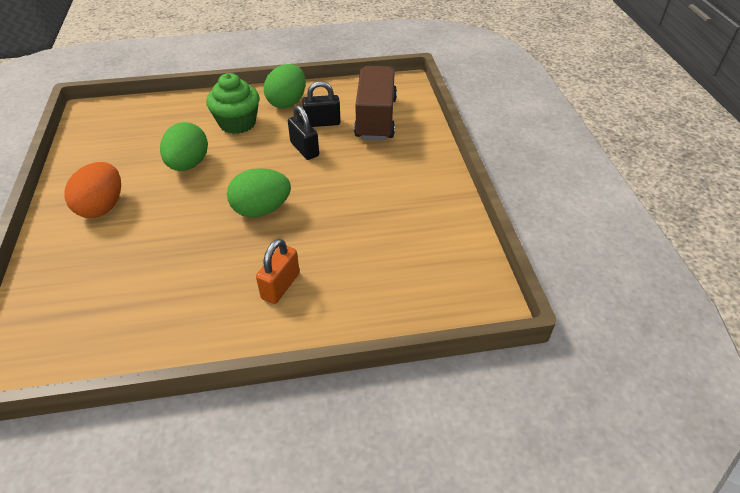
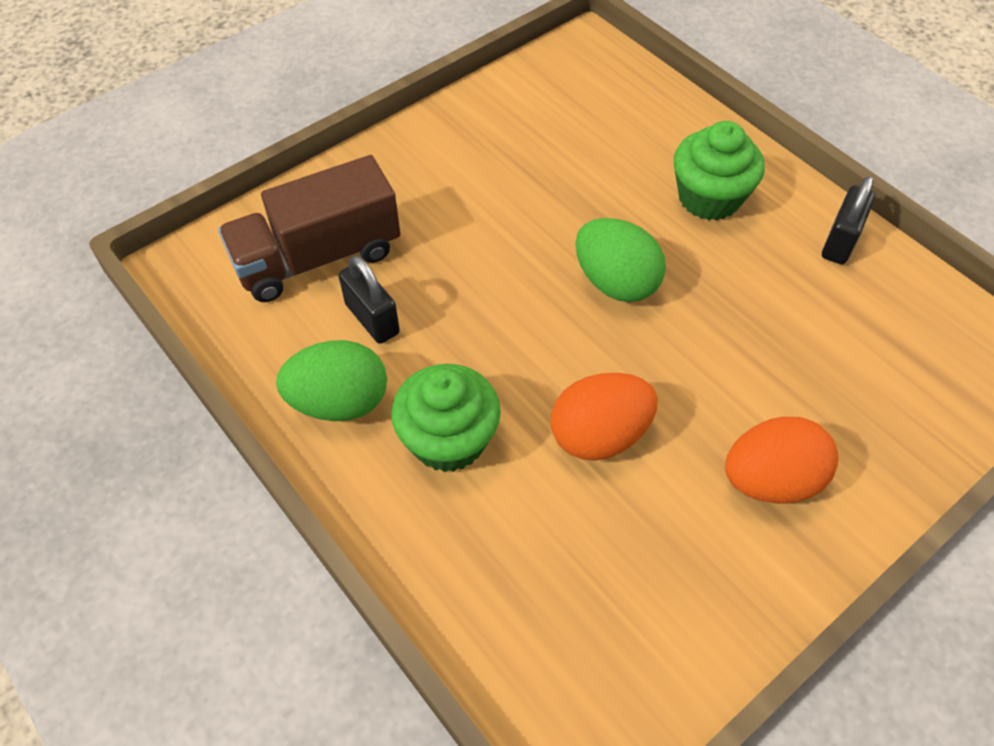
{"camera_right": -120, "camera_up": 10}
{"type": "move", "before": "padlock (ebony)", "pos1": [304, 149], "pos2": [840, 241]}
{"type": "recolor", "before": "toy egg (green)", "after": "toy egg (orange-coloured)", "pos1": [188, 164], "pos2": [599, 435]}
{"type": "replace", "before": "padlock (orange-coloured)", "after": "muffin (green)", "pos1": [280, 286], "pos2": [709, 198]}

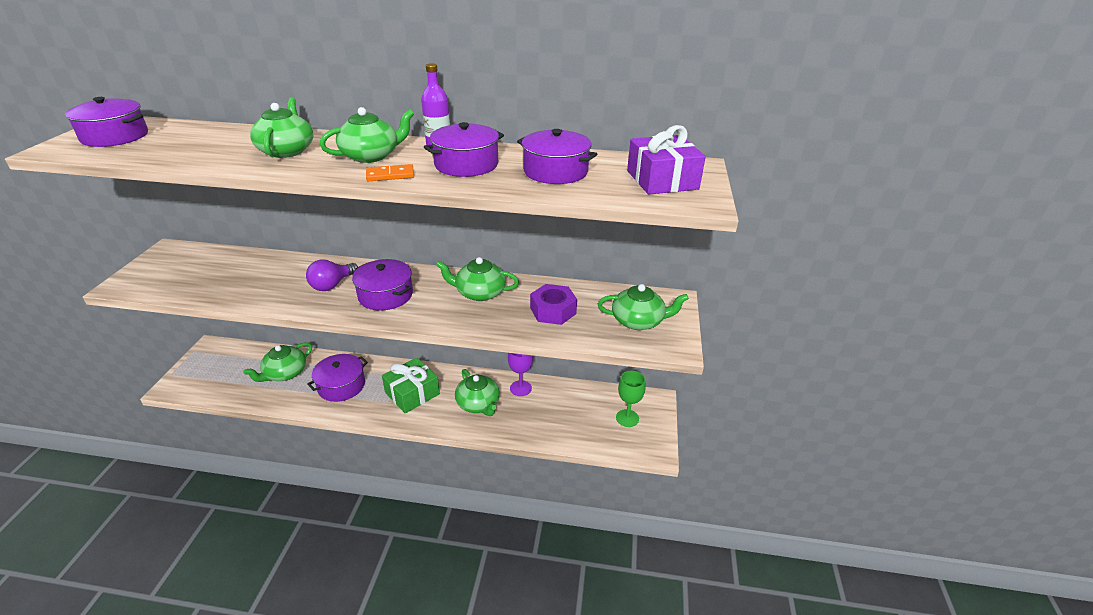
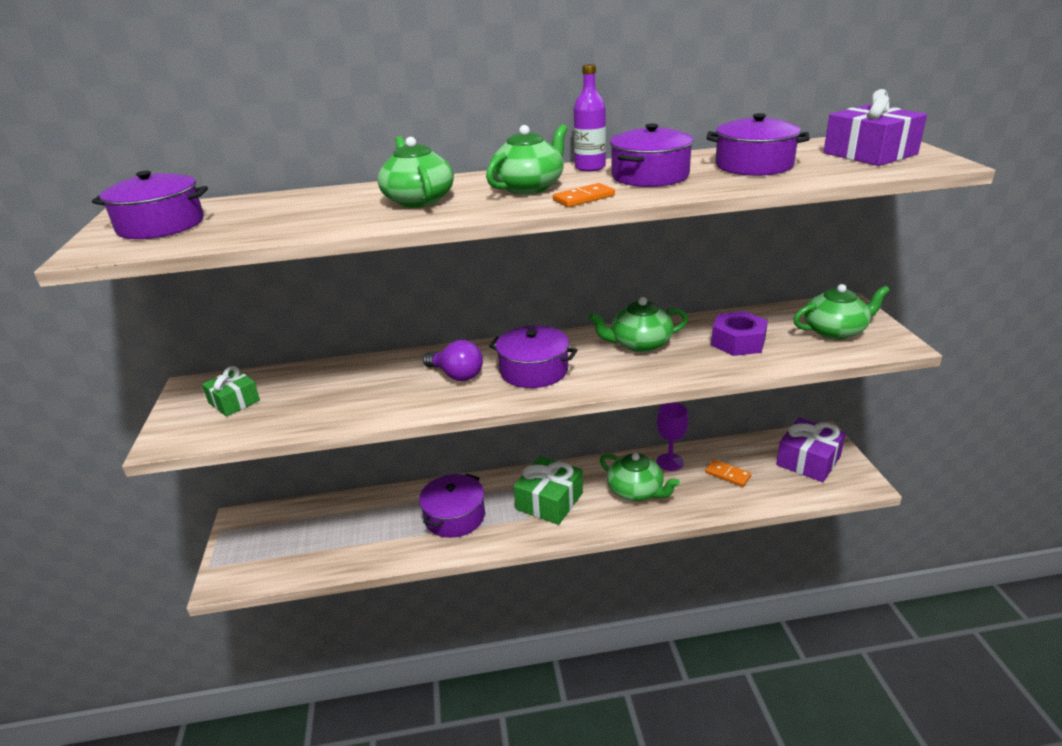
{"camera_right": -15, "camera_up": -5}
{"type": "rotate", "before": "lightbulb (purple)", "pos1": [332, 285], "pos2": [457, 375], "turn": -75}
{"type": "delete", "before": "teapot (green)", "pos1": [285, 373]}
{"type": "replace", "before": "chalice (green)", "after": "gift (purple)", "pos1": [627, 418], "pos2": [808, 460]}
{"type": "insert", "after": "gift (green)", "pos2": [234, 402]}
{"type": "insert", "after": "domino (orange-coloured)", "pos2": [727, 474]}

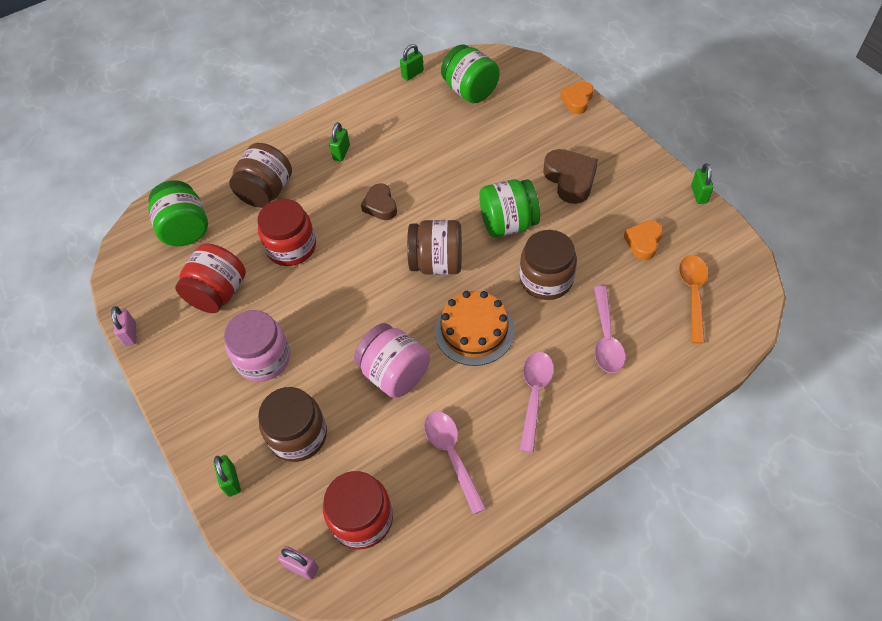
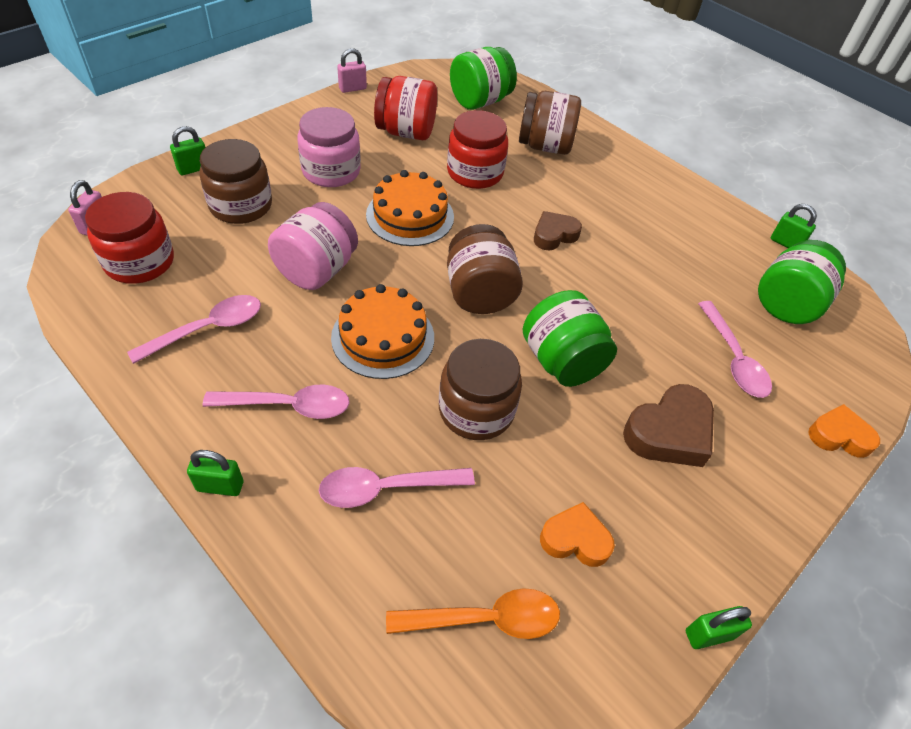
{"camera_right": 70, "camera_up": -5}
{"type": "move", "before": "padlock (green)", "pos1": [341, 153], "pos2": [220, 486]}
{"type": "insert", "after": "layer cake (orange-coloured)", "pos2": [410, 216]}
{"type": "insert", "after": "teaspoon (rosy)", "pos2": [733, 358]}

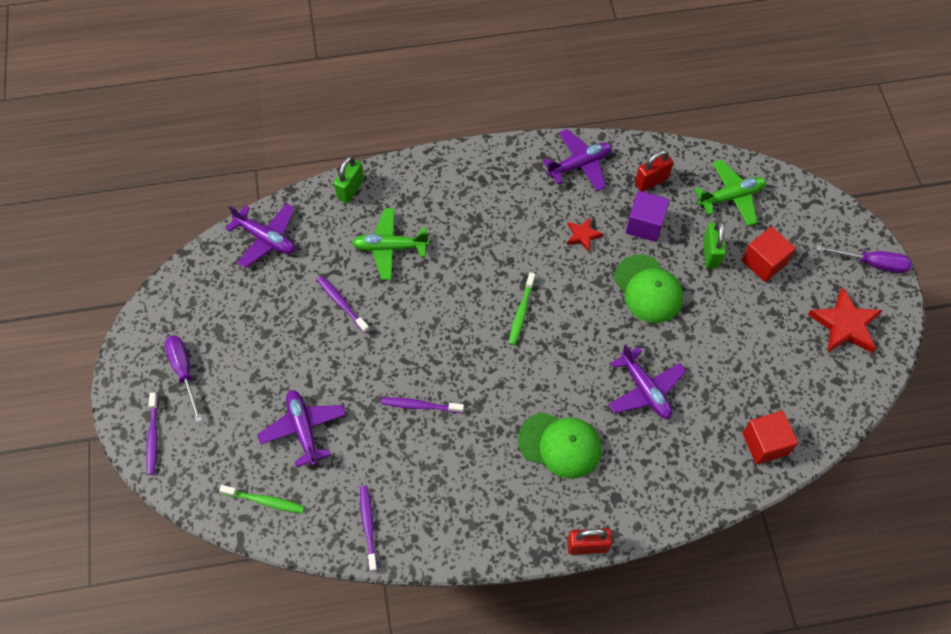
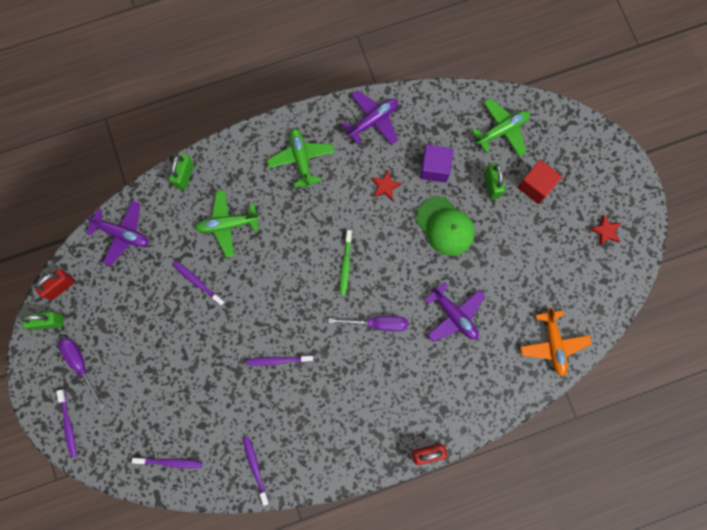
{"camera_right": -10, "camera_up": 15}
{"type": "move", "before": "padlock (red)", "pos1": [651, 181], "pos2": [60, 287]}
{"type": "move", "before": "screwdriver (purple)", "pos1": [872, 263], "pos2": [378, 324]}
{"type": "resize", "before": "star (red)", "pos1": [845, 325], "pos2": [605, 231], "scale": 0.54}
{"type": "delete", "before": "aeroplane (purple)", "pos1": [303, 429]}
{"type": "replace", "before": "block (red)", "after": "aeroplane (orange-coloured)", "pos1": [765, 443], "pos2": [553, 344]}
{"type": "delete", "before": "baseball cap (green)", "pos1": [560, 445]}
{"type": "recolor", "before": "toothbrush (green)", "after": "toothbrush (purple)", "pos1": [265, 501], "pos2": [170, 462]}
{"type": "insert", "after": "aeroplane (green)", "pos2": [301, 159]}
{"type": "insert", "after": "padlock (green)", "pos2": [48, 322]}

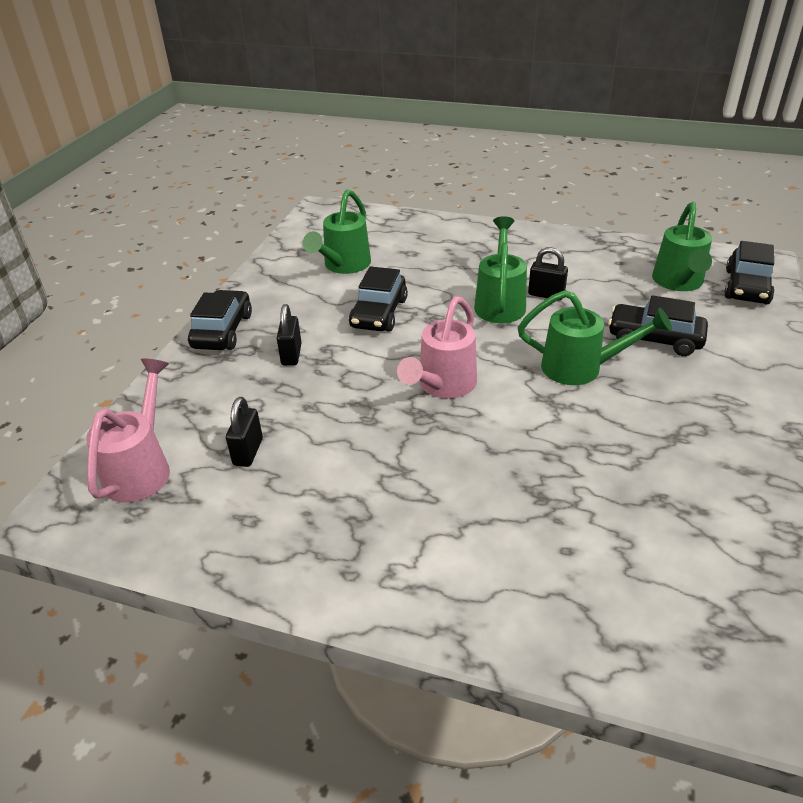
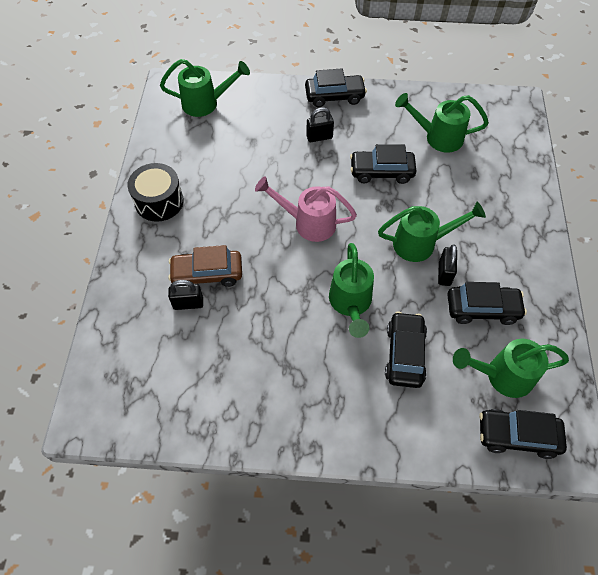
{"camera_right": 75, "camera_up": 20}
{"type": "recolor", "before": "watering pot (rosy)", "after": "watering pot (green)", "pos1": [141, 468], "pos2": [206, 103]}
{"type": "move", "before": "padlock (ebony)", "pos1": [248, 452], "pos2": [188, 304]}
{"type": "insert", "after": "toy drum (ebony)", "pos2": [159, 201]}
{"type": "insert", "after": "automobile (russet)", "pos2": [207, 274]}
{"type": "insert", "after": "automobile (ebony)", "pos2": [482, 309]}

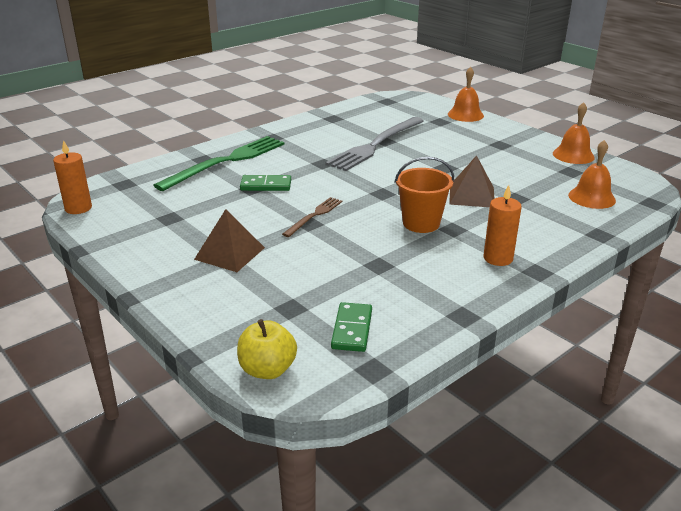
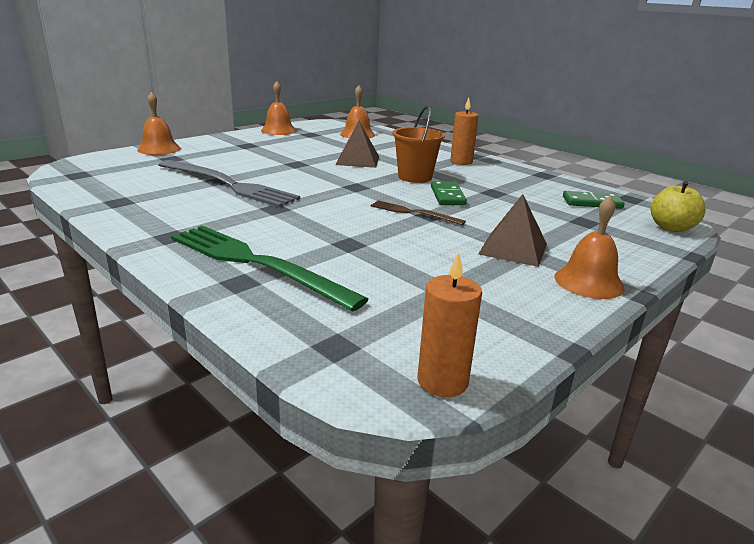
{"camera_right": -95, "camera_up": -5}
{"type": "move", "before": "domino (green)", "pos1": [266, 185], "pos2": [447, 196]}
{"type": "insert", "after": "school bell (orange-coloured)", "pos2": [588, 282]}

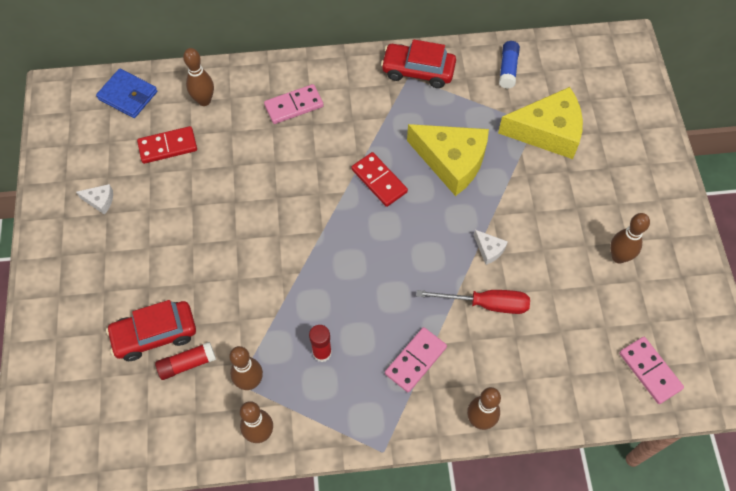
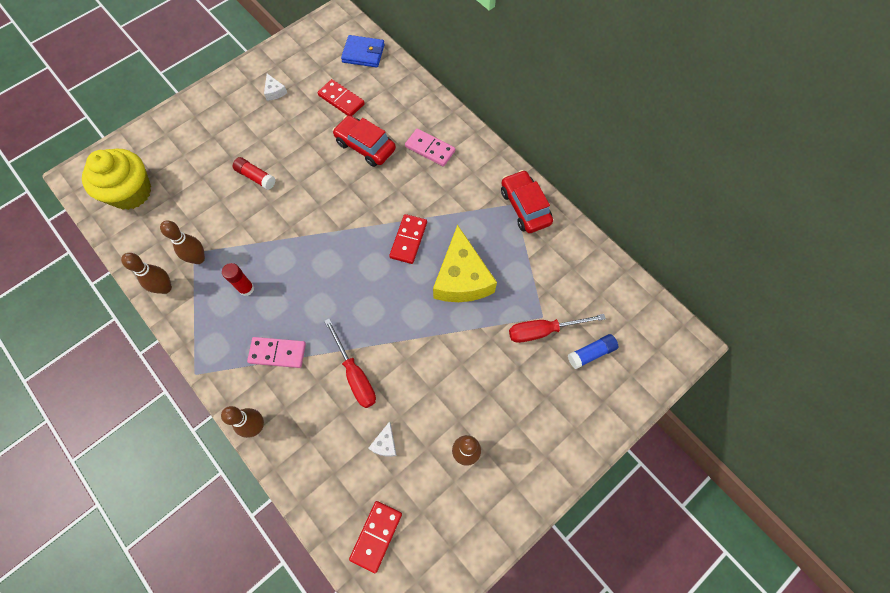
{"camera_right": 55, "camera_up": 5}
{"type": "move", "before": "glue (royal blue)", "pos1": [508, 69], "pos2": [591, 353]}
{"type": "delete", "before": "skittle (russet)", "pos1": [204, 101]}
{"type": "rotate", "before": "billfold (royal blue)", "pos1": [128, 95], "pos2": [363, 53], "turn": -75}
{"type": "replace", "before": "cheese wedge (golden)", "after": "screwdriver (red)", "pos1": [547, 131], "pos2": [543, 330]}
{"type": "move", "before": "cheese wedge (snow-white)", "pos1": [489, 249], "pos2": [385, 443]}
{"type": "move", "before": "automobile (red)", "pos1": [155, 334], "pos2": [365, 146]}
{"type": "recolor", "before": "domino (rosy)", "after": "domino (red)", "pos1": [649, 371], "pos2": [376, 536]}
{"type": "move", "before": "glue (red)", "pos1": [187, 364], "pos2": [256, 177]}
{"type": "insert", "after": "muffin (golden)", "pos2": [130, 192]}

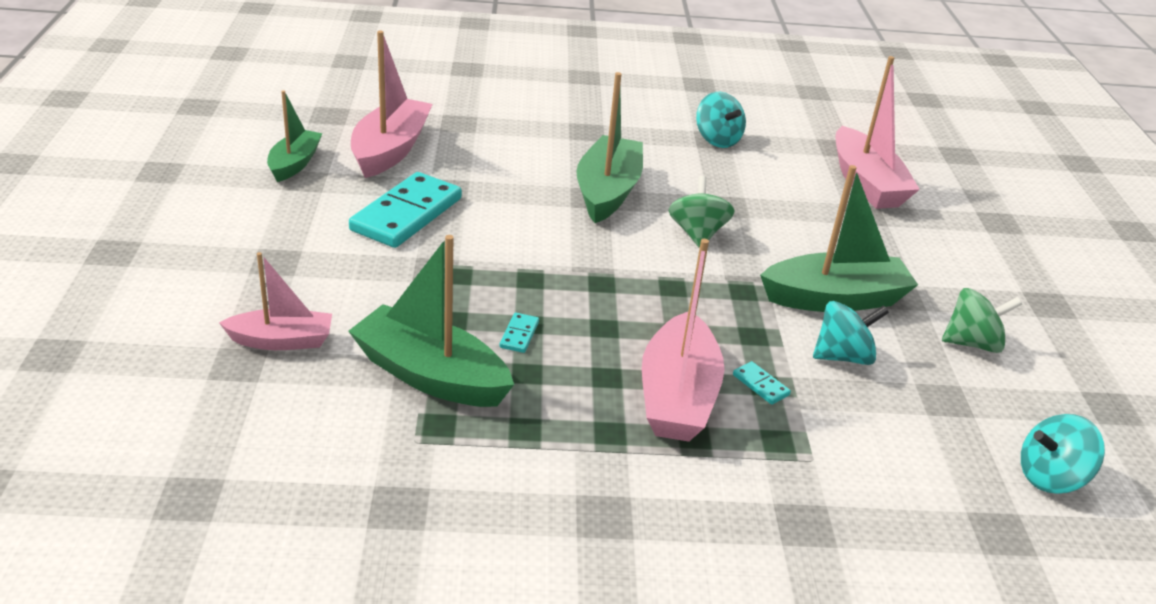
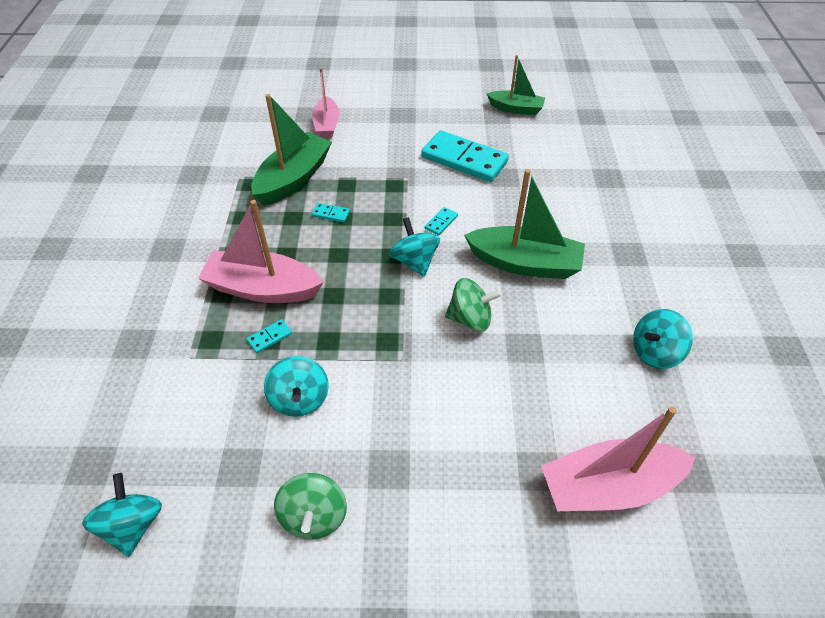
{"camera_right": 95, "camera_up": 15}
{"type": "delete", "before": "boat (rosy)", "pos1": [390, 150]}
{"type": "delete", "before": "boat (green)", "pos1": [835, 299]}
{"type": "insert", "after": "domino (aqua)", "pos2": [441, 222]}
{"type": "insert", "after": "toy top (aqua)", "pos2": [414, 261]}

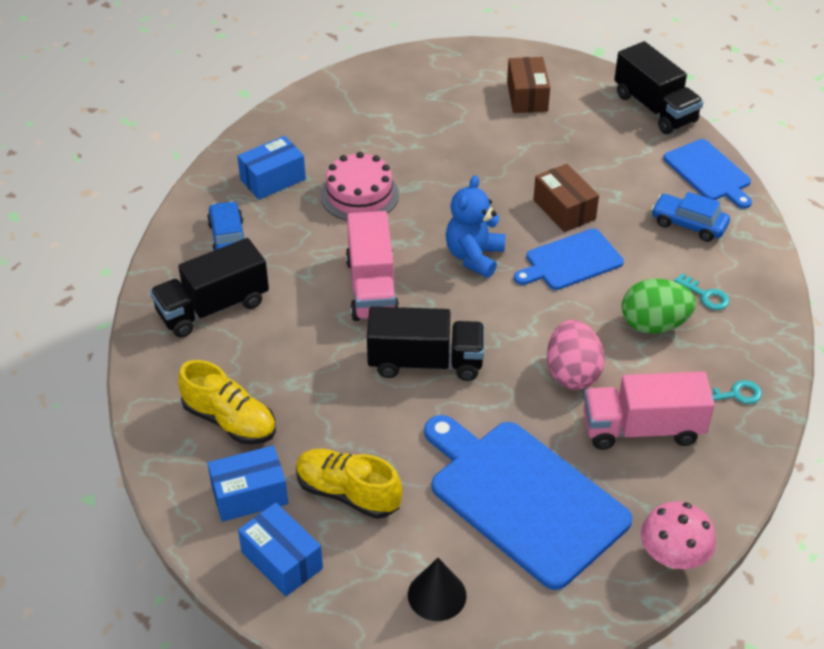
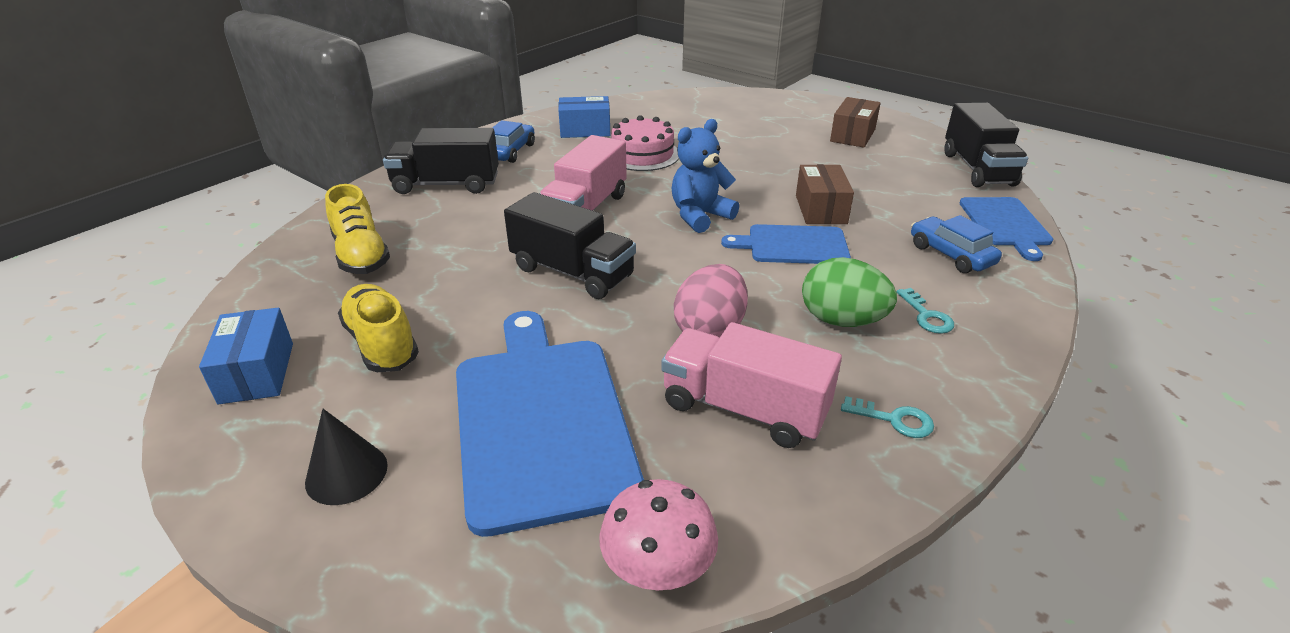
{"camera_right": 30, "camera_up": -10}
{"type": "delete", "before": "parcel (royal blue)", "pos1": [249, 495]}

